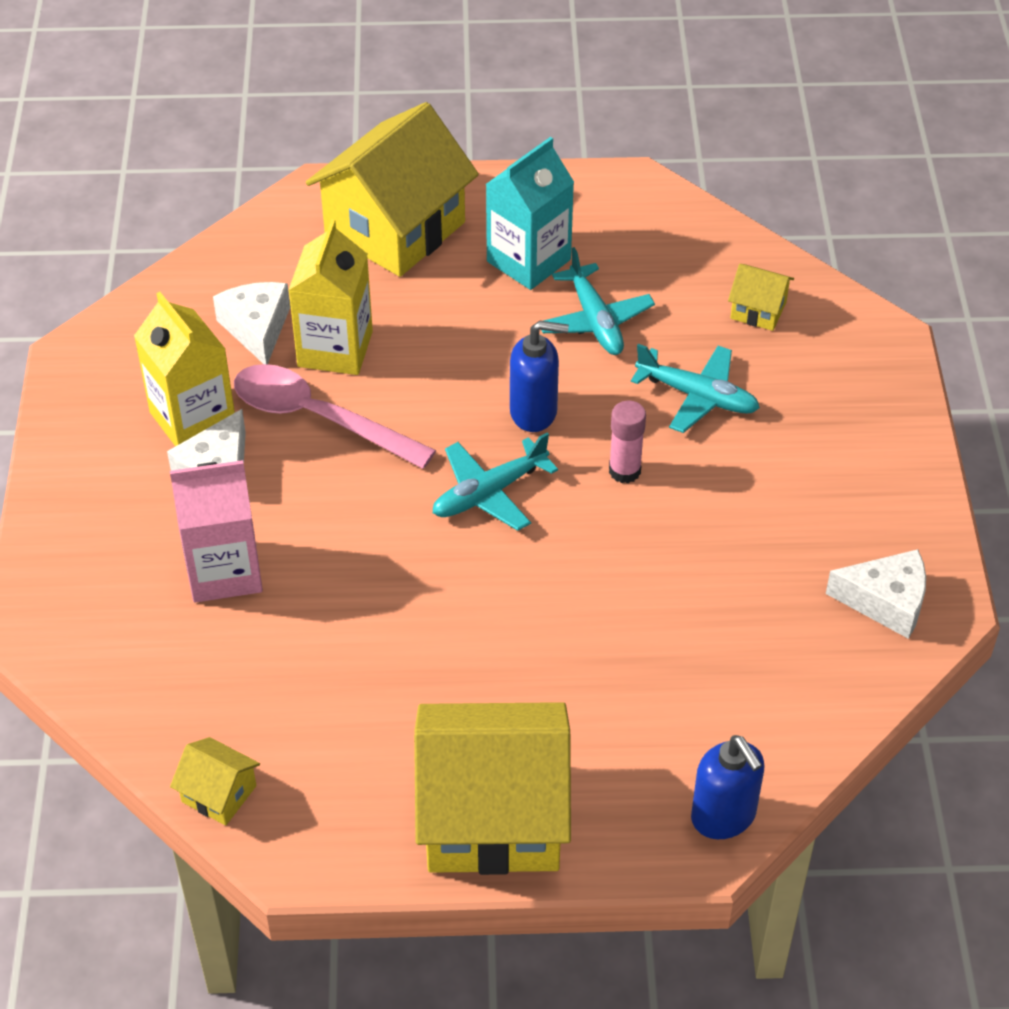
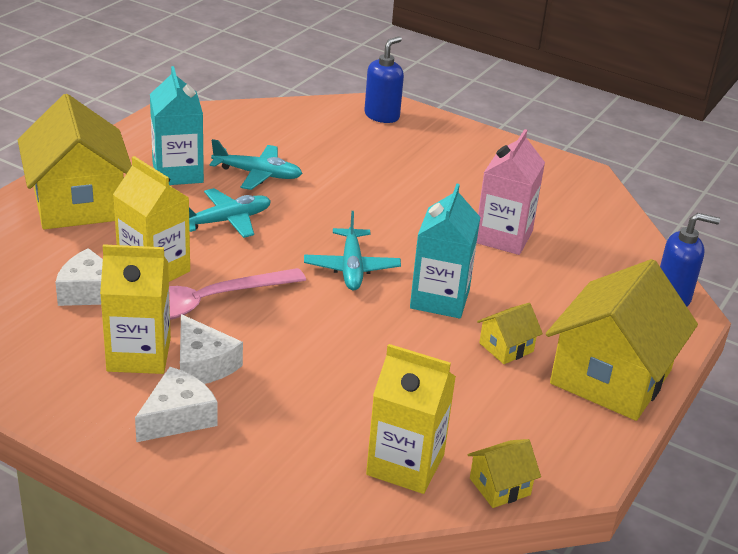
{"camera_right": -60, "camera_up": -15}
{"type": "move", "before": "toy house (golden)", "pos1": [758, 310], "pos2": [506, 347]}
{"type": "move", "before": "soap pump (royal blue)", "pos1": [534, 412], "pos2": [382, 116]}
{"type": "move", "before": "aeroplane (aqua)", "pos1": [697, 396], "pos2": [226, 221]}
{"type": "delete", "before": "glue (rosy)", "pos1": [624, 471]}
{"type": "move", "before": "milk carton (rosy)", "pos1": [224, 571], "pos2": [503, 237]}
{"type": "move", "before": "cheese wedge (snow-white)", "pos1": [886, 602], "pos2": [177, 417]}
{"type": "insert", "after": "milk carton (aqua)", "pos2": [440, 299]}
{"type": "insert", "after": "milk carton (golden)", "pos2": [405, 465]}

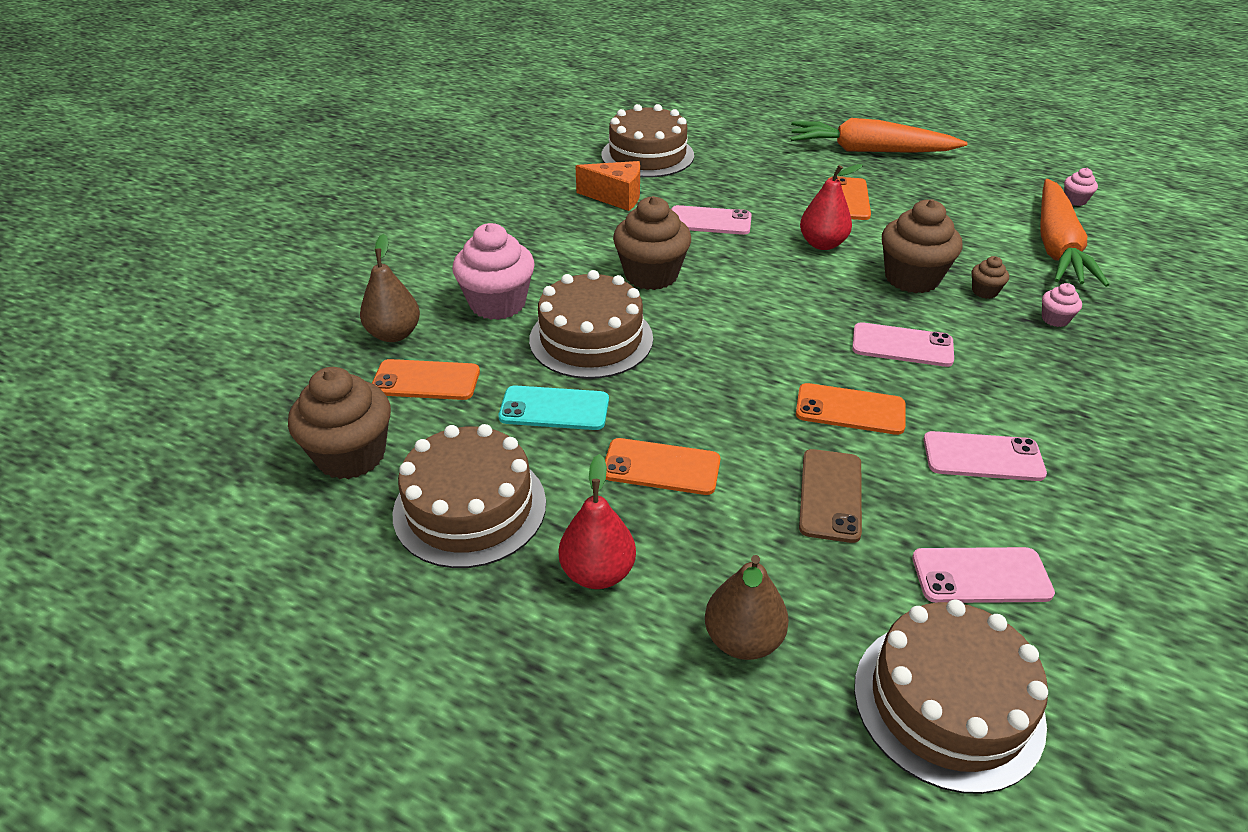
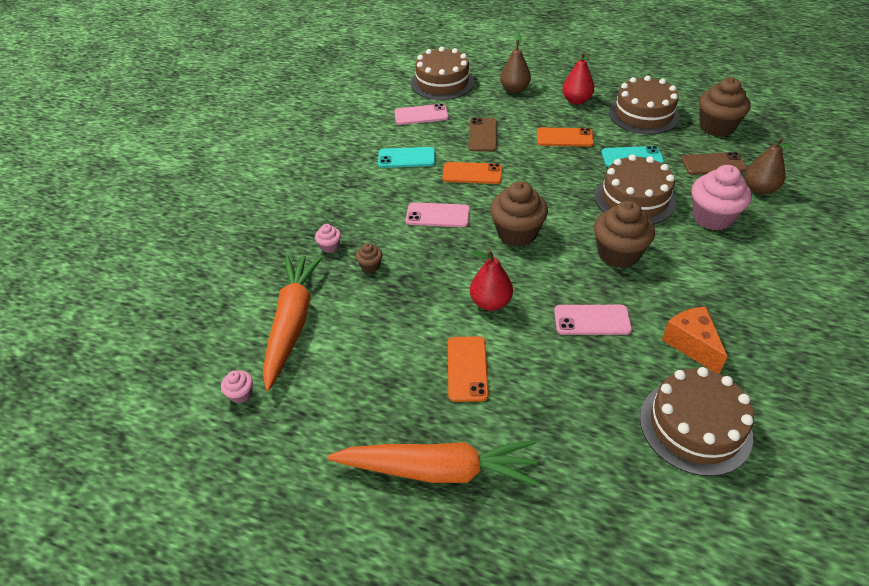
{"camera_right": 175, "camera_up": 5}
{"type": "rotate", "before": "cheese wedge (orange-coloured)", "pos1": [616, 197], "pos2": [691, 344], "turn": 60}
{"type": "move", "before": "muffin (russet)", "pos1": [912, 278], "pos2": [517, 233]}
{"type": "recolor", "before": "smartphone (orange-coloured)", "after": "smartphone (russet)", "pos1": [426, 380], "pos2": [713, 164]}
{"type": "recolor", "before": "smartphone (rosy)", "after": "smartphone (aqua)", "pos1": [983, 457], "pos2": [406, 158]}

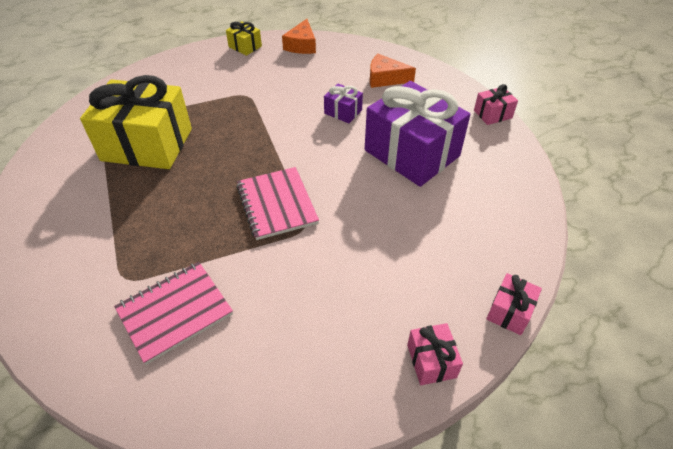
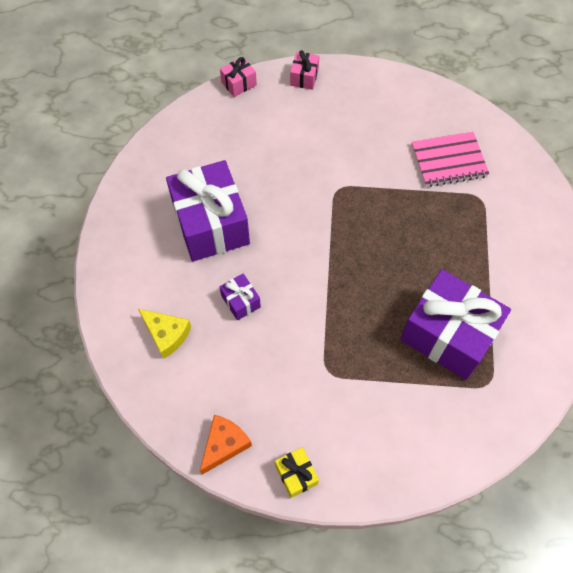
{"camera_right": -155, "camera_up": 15}
{"type": "recolor", "before": "cheese wedge (orange-coloured)", "after": "cheese wedge (golden)", "pos1": [385, 78], "pos2": [166, 334]}
{"type": "recolor", "before": "gift (golden)", "after": "gift (purple)", "pos1": [147, 144], "pos2": [448, 335]}
{"type": "delete", "before": "gift (rosy)", "pos1": [492, 114]}
{"type": "delete", "before": "exercise book (rosy)", "pos1": [276, 204]}

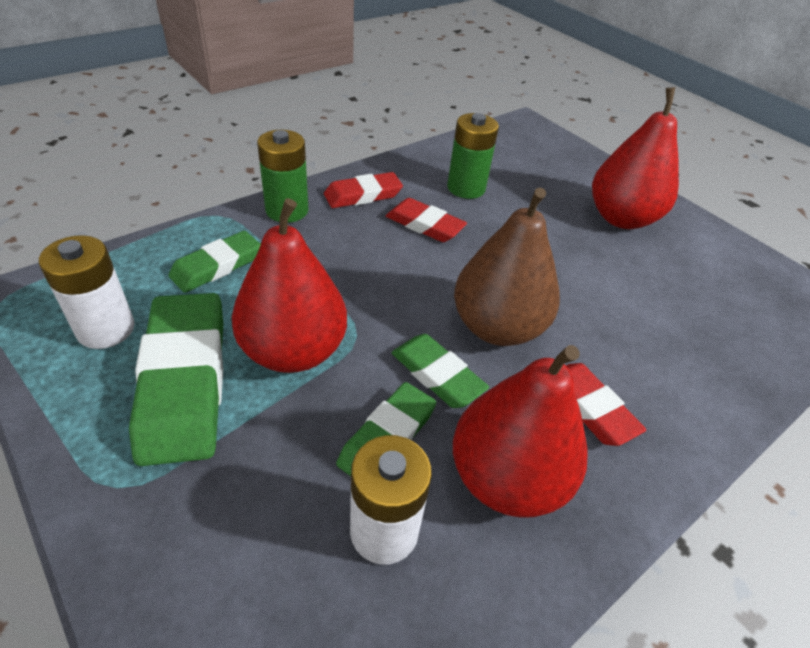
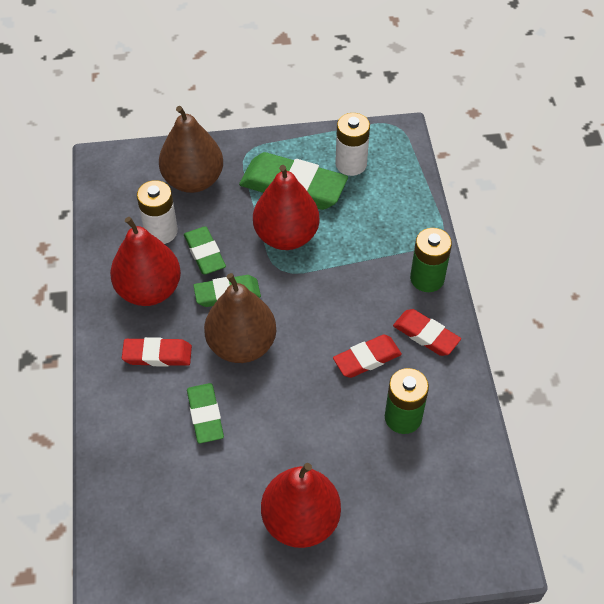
{"camera_right": 125, "camera_up": 10}
{"type": "rotate", "before": "pencil eraser (red)", "pos1": [363, 195], "pos2": [426, 335], "turn": -60}
{"type": "move", "before": "pencil eraser (green)", "pos1": [217, 266], "pos2": [205, 415]}
{"type": "insert", "after": "toy pear (russet)", "pos2": [193, 180]}

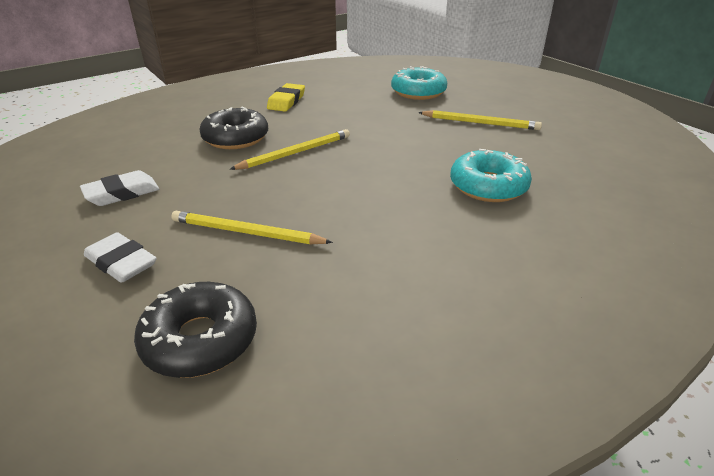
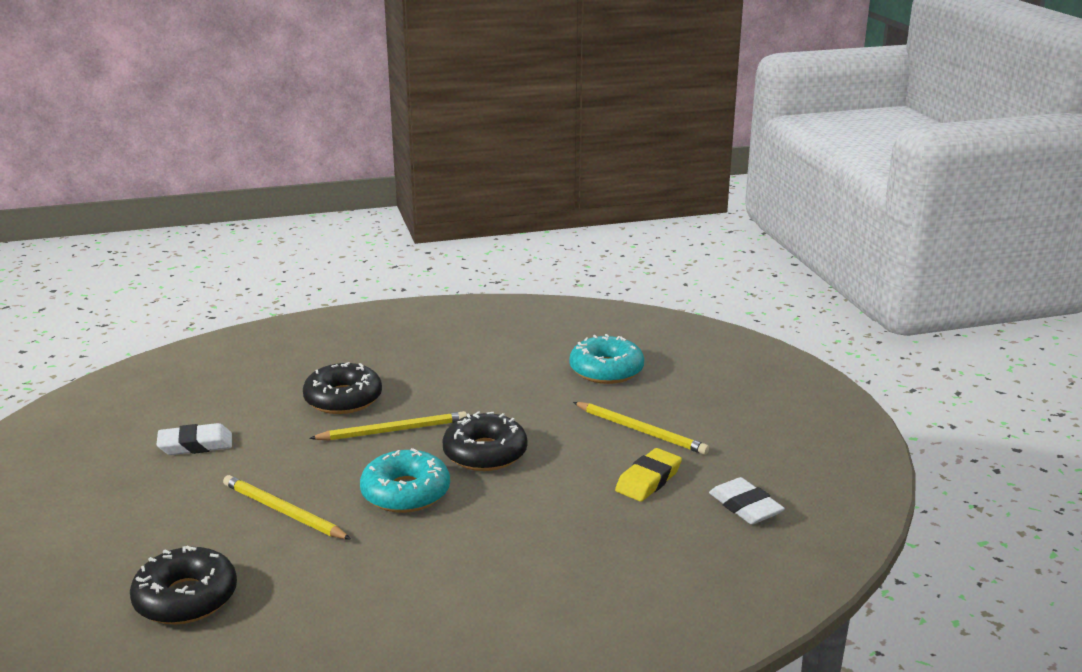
{"camera_right": 20, "camera_up": -10}
{"type": "move", "before": "pencil eraser (golden)", "pos1": [286, 101], "pos2": [648, 480]}
{"type": "move", "before": "glazed donut (aqua)", "pos1": [488, 186], "pos2": [405, 493]}
{"type": "move", "before": "pencil eraser (snow-white)", "pos1": [121, 262], "pos2": [745, 506]}
{"type": "insert", "after": "glazed donut (ebony)", "pos2": [485, 453]}

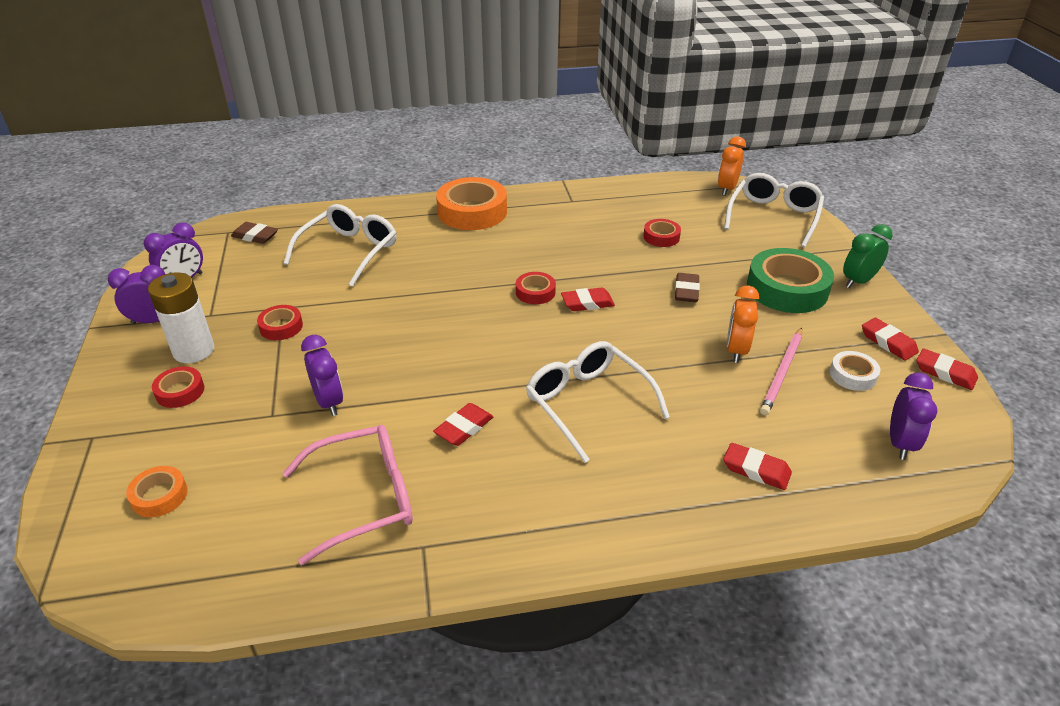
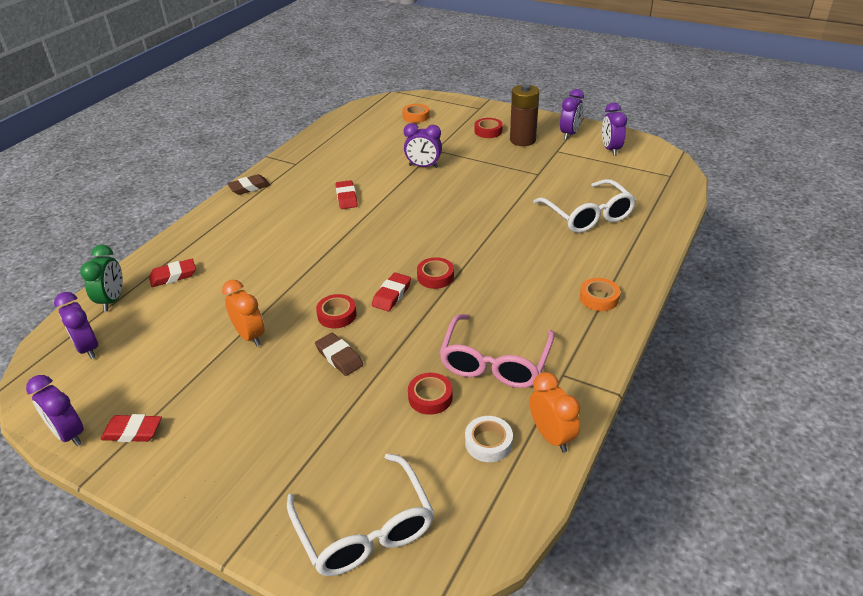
{"camera_right": 130, "camera_up": 0}
{"type": "move", "before": "clock (orange-coloured)", "pos1": [727, 189], "pos2": [551, 436]}
{"type": "resize", "before": "sticky tape (orange-coloured)", "pos1": [472, 212], "pos2": [599, 298], "scale": 0.5}
{"type": "move", "before": "pencil eraser (russet)", "pos1": [255, 236], "pos2": [249, 187]}
{"type": "move", "before": "clock (green)", "pos1": [858, 281], "pos2": [112, 300]}
{"type": "delete", "before": "sticky tape (green)", "pos1": [787, 289]}
{"type": "recolor", "before": "battery (snow-white)", "after": "battery (russet)", "pos1": [193, 351], "pos2": [522, 140]}
{"type": "move", "before": "sticky tape (red)", "pos1": [281, 327], "pos2": [337, 315]}
{"type": "delete", "before": "pencil (rosy)", "pos1": [782, 373]}
{"type": "delete", "before": "eyeglasses (snow-white)", "pos1": [588, 403]}
{"type": "replace", "before": "pencil eraser (red)", "after": "clock (purple)", "pos1": [945, 373], "pos2": [69, 434]}
{"type": "move", "before": "sticky tape (snow-white)", "pos1": [852, 375], "pos2": [488, 443]}
{"type": "move", "before": "eyeglasses (rosy)", "pos1": [364, 498], "pos2": [495, 362]}

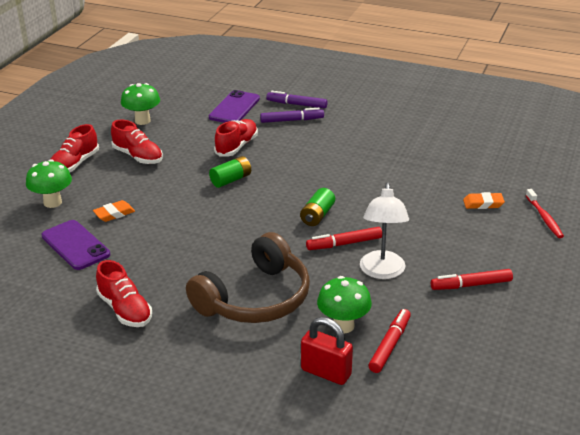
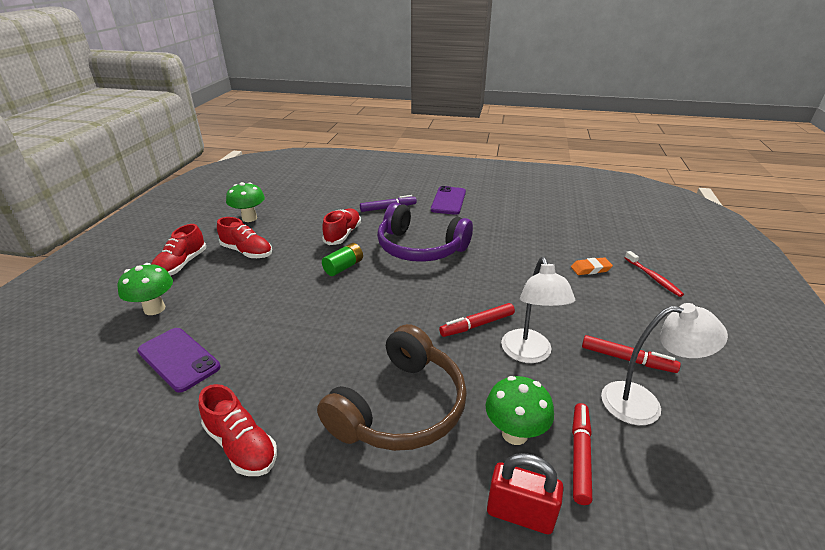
{"camera_right": -10, "camera_up": 0}
{"type": "move", "before": "smartphone (purple)", "pos1": [234, 108], "pos2": [448, 201]}
{"type": "delete", "before": "marker (purple)", "pos1": [297, 104]}
{"type": "delete", "before": "battery (green)", "pos1": [317, 215]}
{"type": "delete", "before": "pencil eraser (orange-coloured)", "pos1": [114, 214]}
{"type": "rotate", "before": "marker (red)", "pos1": [471, 285], "pos2": [627, 359], "turn": -135}
{"type": "insert", "after": "headphones (purple)", "pos2": [420, 248]}
{"type": "insert", "after": "lamp (snow-white)", "pos2": [643, 403]}

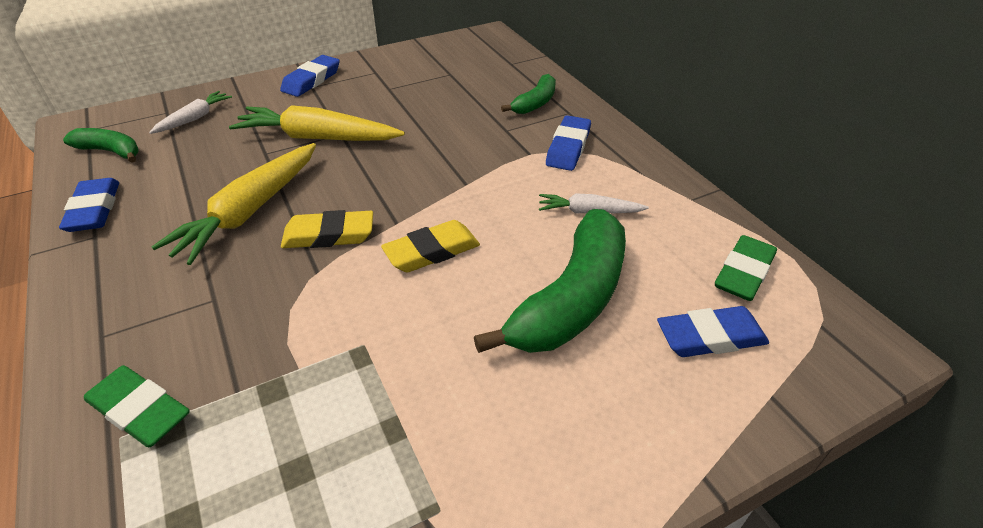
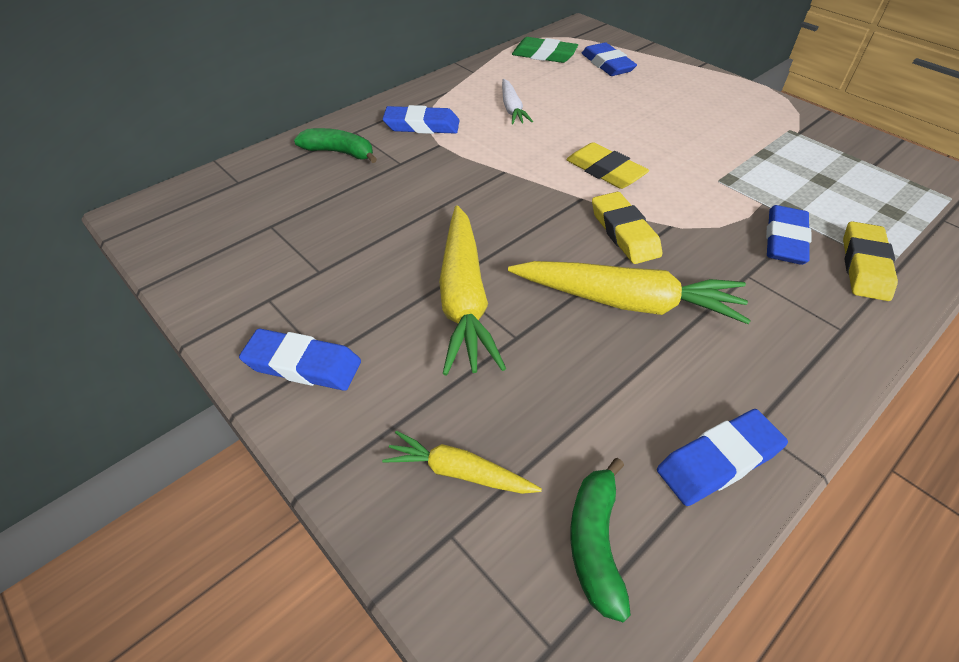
{"camera_right": -105, "camera_up": 5}
{"type": "recolor", "before": "toy carrot (snow-white)", "after": "toy carrot (golden)", "pos1": [194, 118], "pos2": [459, 472]}
{"type": "delete", "before": "banana (green)", "pos1": [571, 299]}
{"type": "recolor", "before": "pencil eraser (green)", "after": "pencil eraser (golden)", "pos1": [140, 410], "pos2": [864, 266]}
{"type": "insert", "after": "pencil eraser (royal blue)", "pos2": [784, 240]}

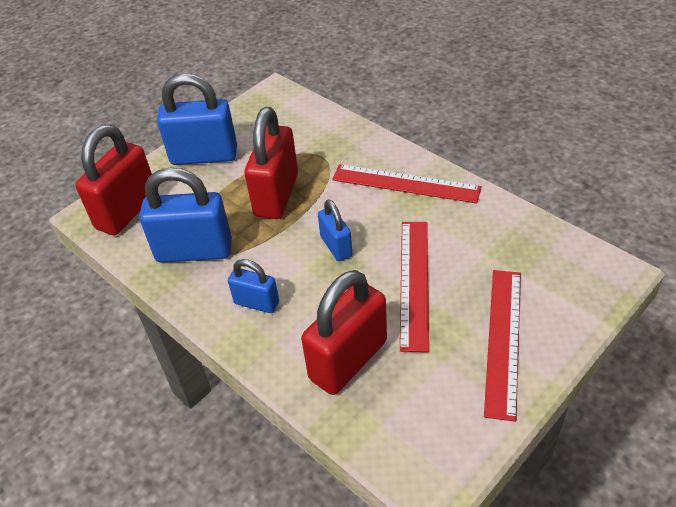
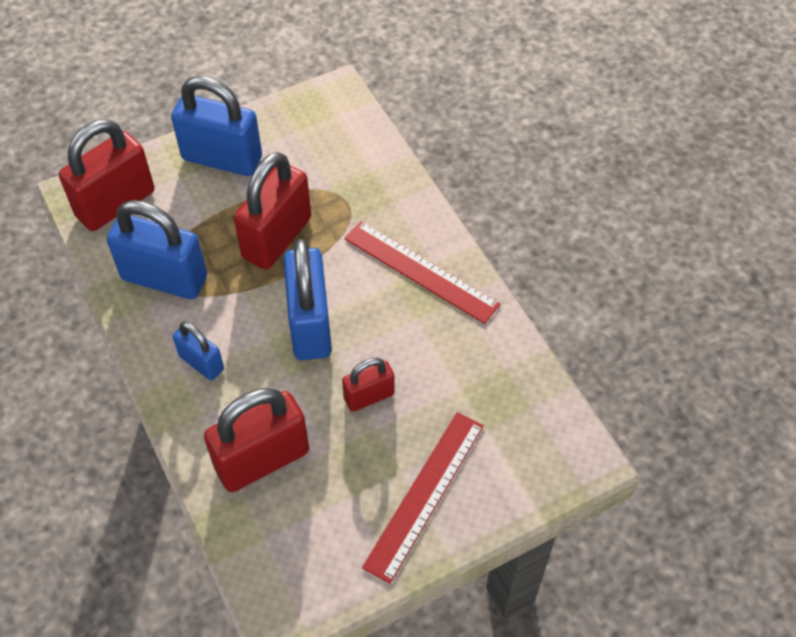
{"camera_right": 15, "camera_up": 10}
{"type": "resize", "before": "padlock (royal blue)", "pos1": [336, 246], "pos2": [310, 324], "scale": 1.82}
{"type": "replace", "before": "straightedge (red)", "after": "padlock (red)", "pos1": [414, 282], "pos2": [369, 396]}

